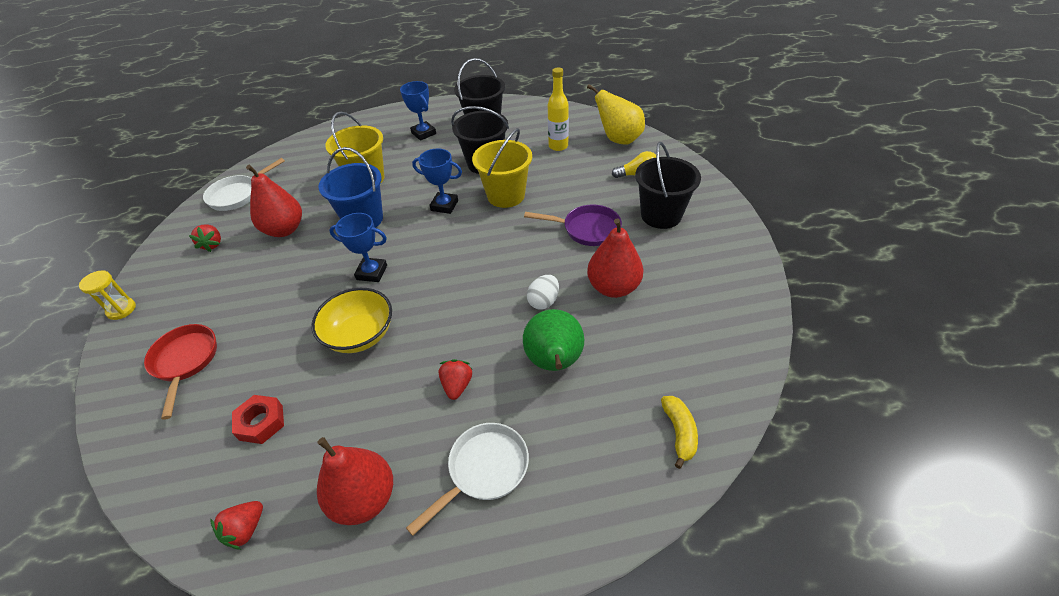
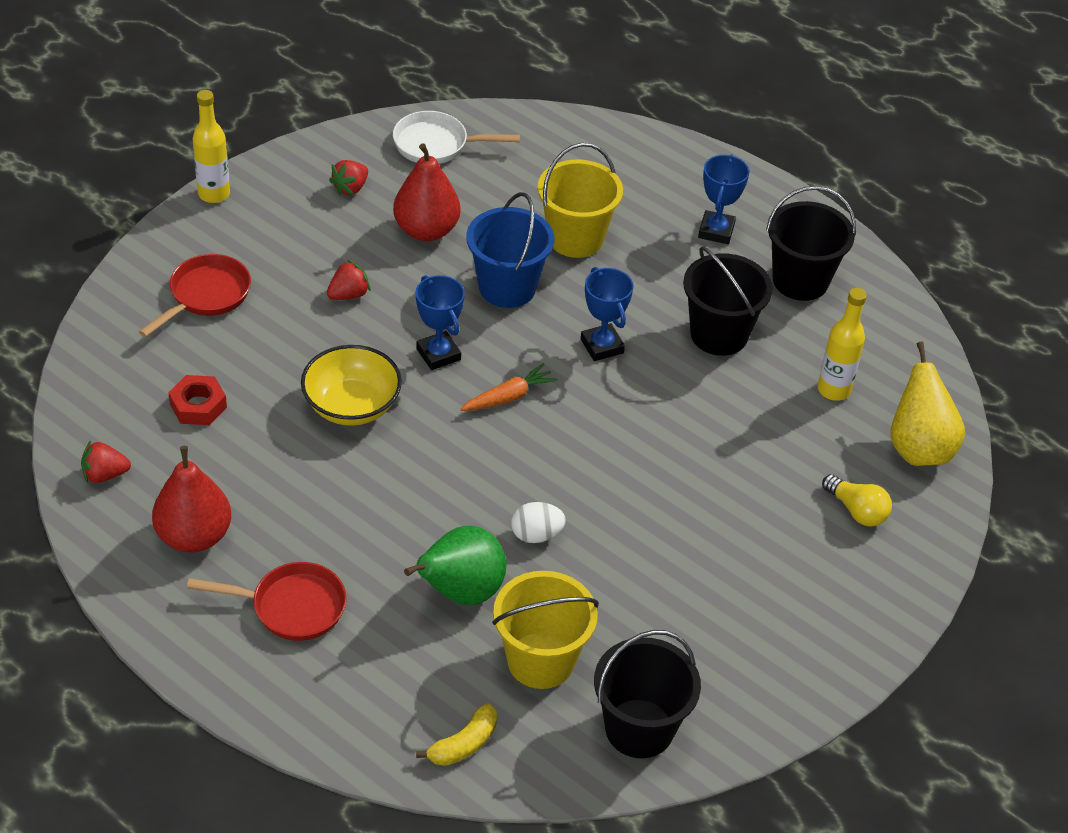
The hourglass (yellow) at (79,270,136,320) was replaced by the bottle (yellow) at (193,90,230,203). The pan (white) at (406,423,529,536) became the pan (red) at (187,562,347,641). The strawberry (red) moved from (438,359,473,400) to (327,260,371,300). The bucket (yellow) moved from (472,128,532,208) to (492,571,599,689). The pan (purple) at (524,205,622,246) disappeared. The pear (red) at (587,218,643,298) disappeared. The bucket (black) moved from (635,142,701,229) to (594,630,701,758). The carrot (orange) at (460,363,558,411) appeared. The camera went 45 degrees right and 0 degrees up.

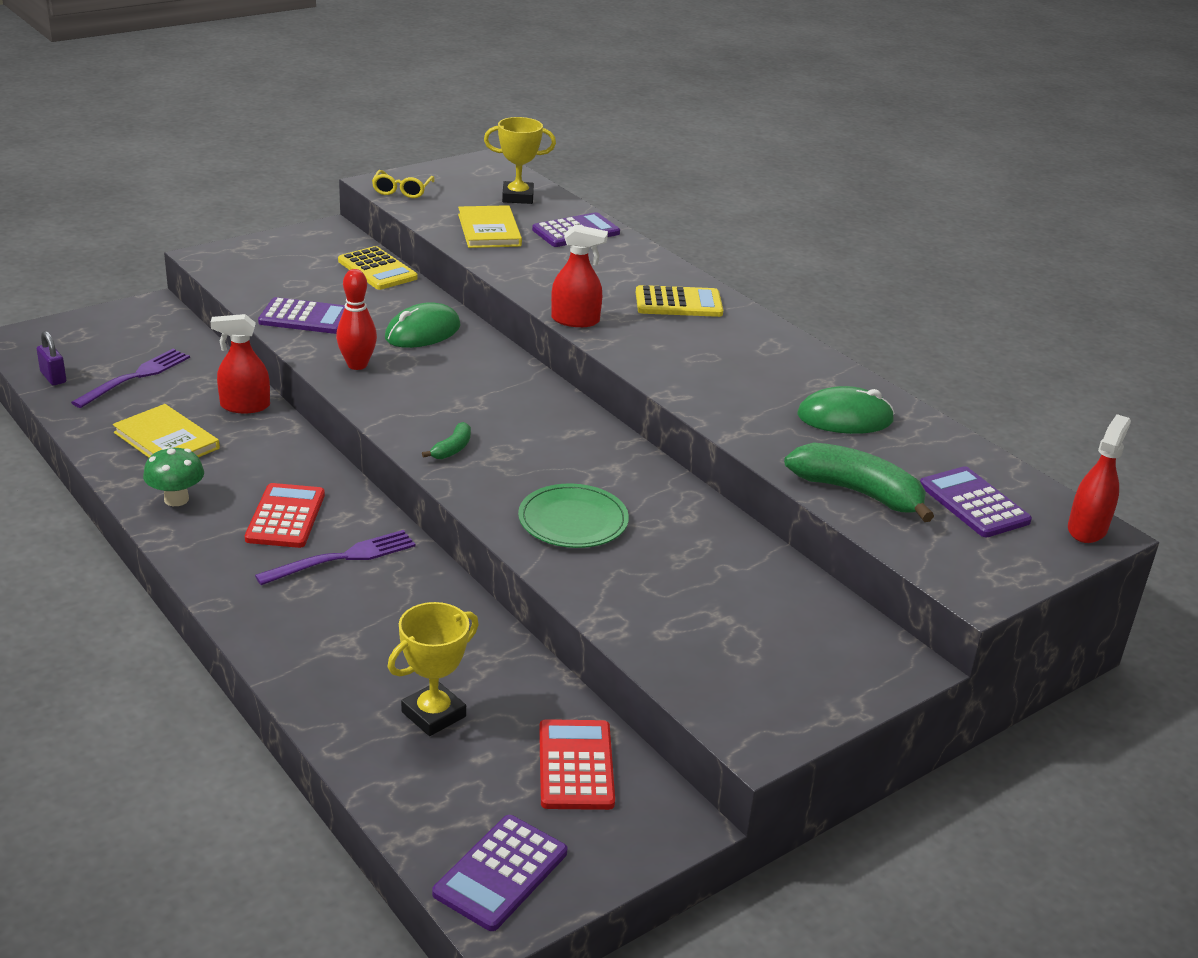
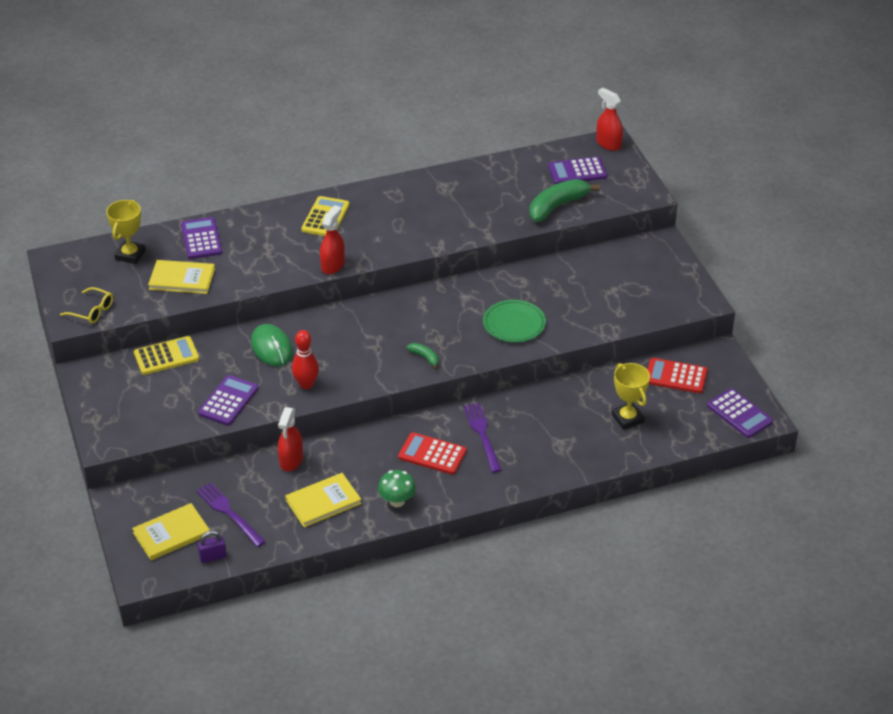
The mouse (green) at (797,386,895,434) disappeared. The book (yellow) at (132,503,210,560) appeared. The camera went 70 degrees left and 10 degrees up.

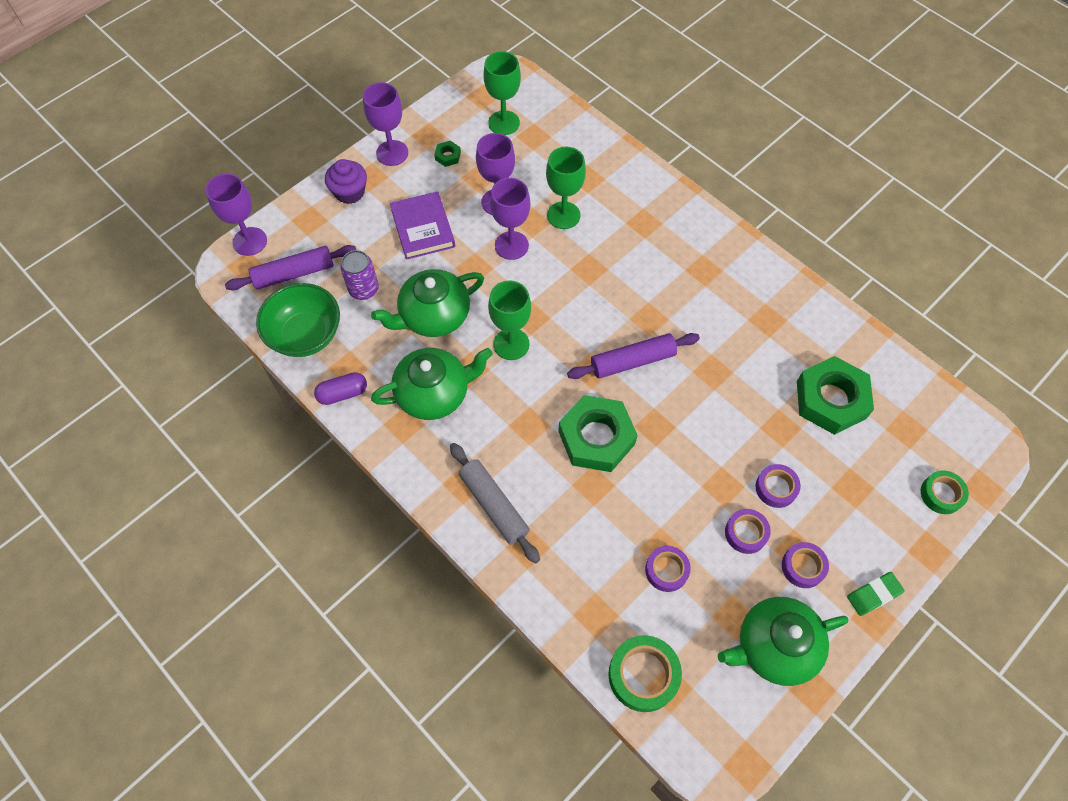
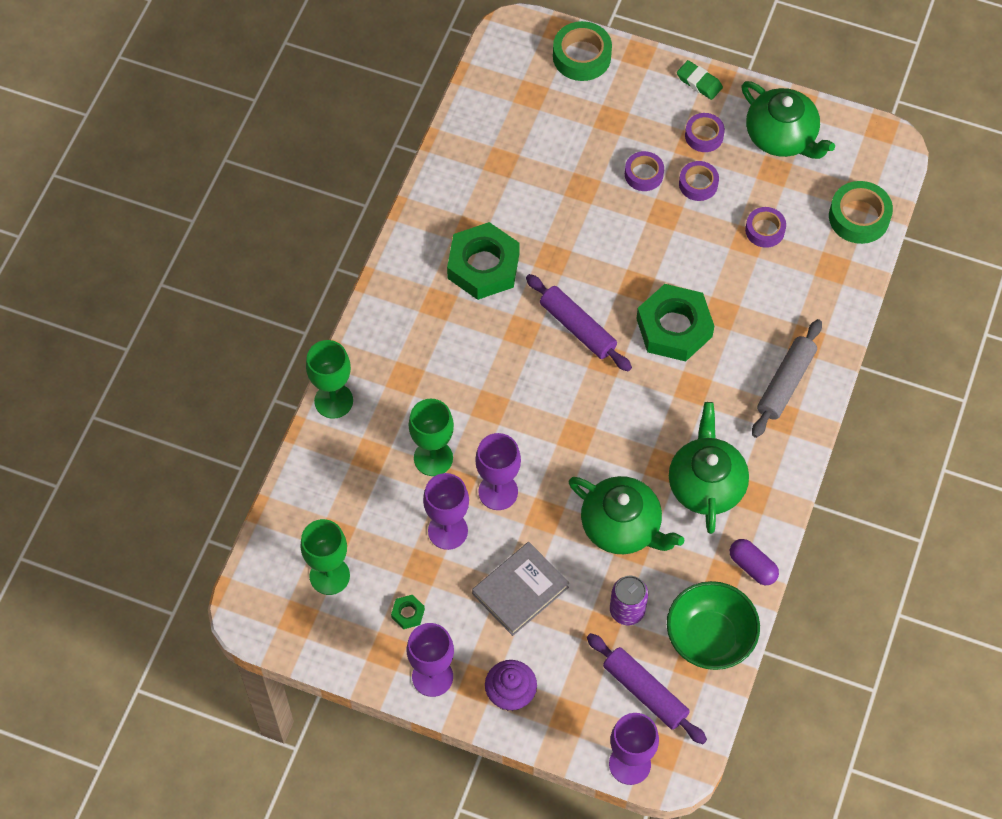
The teapot (green) at (371,348,493,420) turned 45 degrees clockwise. The book (purple) at (390,191,455,260) became the book (grey) at (472,542,569,636). The goblet (green) moved from (488,280,531,360) to (306,340,353,419). The nut (green) moved from (797,356,874,435) to (447,222,520,300). The tape (green) at (921,470,969,514) changed to 1.55 times the size. The camera went 115 degrees left and 0 degrees up.

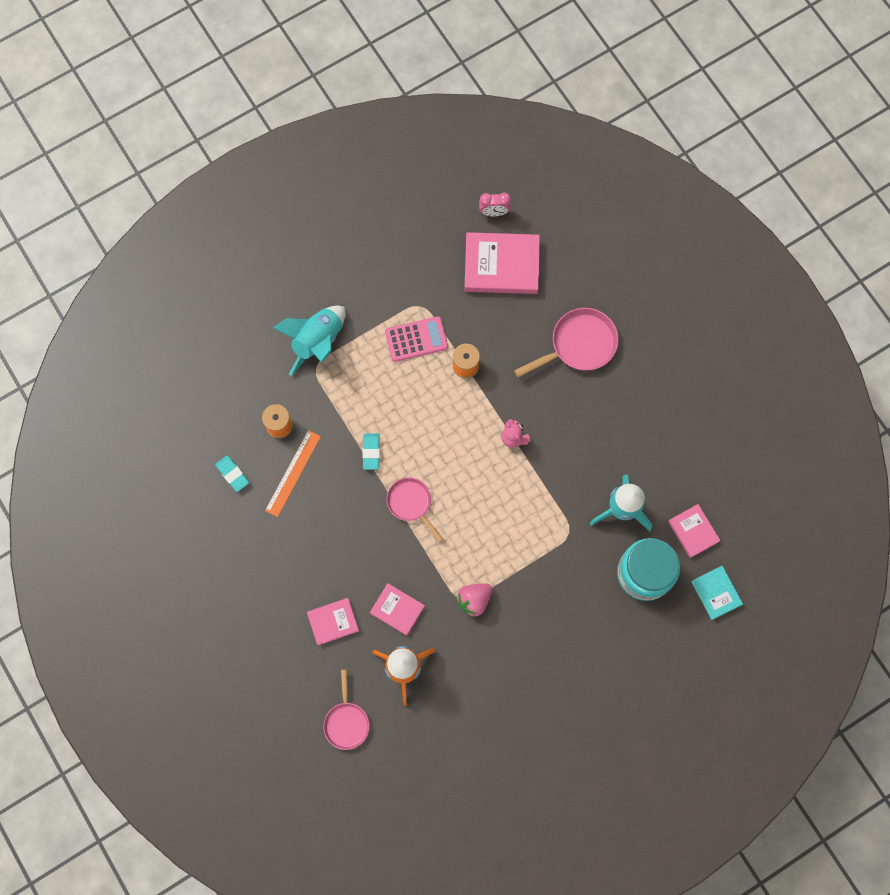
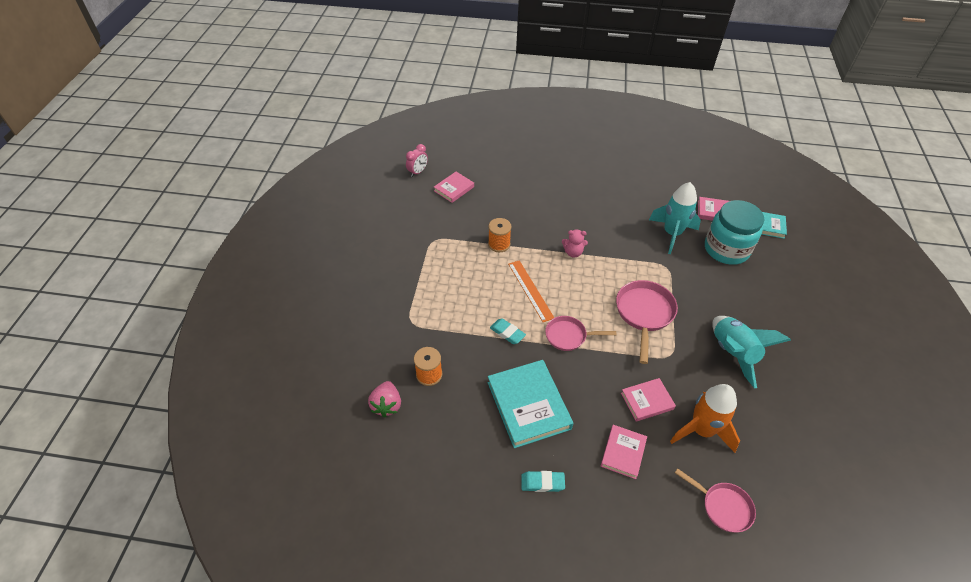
The eraser (turquoise) moved from (215,455,249,492) to (521,471,565,492). The ruler (orange) moved from (265,430,321,517) to (508,260,554,322). The rocket (turquoise) moved from (273,306,346,376) to (712,316,791,389). The calculator (pink) at (385,316,448,362) disappeared. The strawberry (pink) moved from (456,583,492,618) to (368,381,401,417). The book (pink) at (464,232,540,294) changed to 0.56 times the size. The pan (pink) moved from (514,308,619,378) to (616,280,678,364). The book (turquoise) at (488,360,573,448) appeared. The camera went 50 degrees left and 25 degrees down.

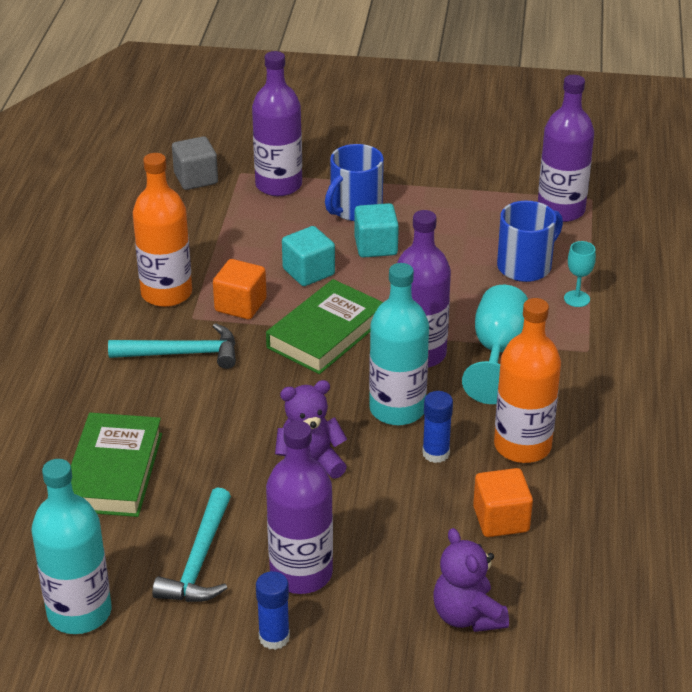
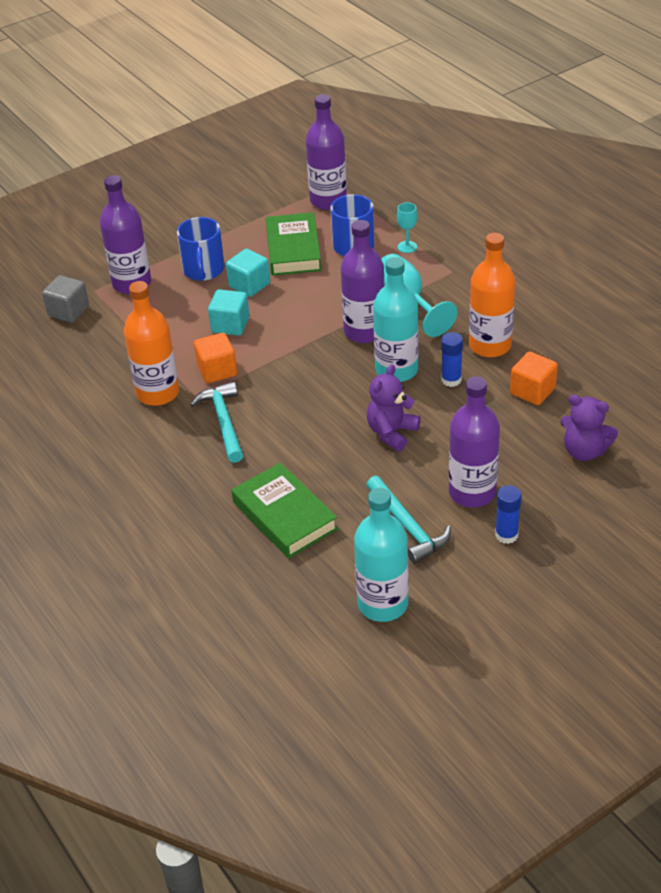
The hammer (turquoise) at (108,323,236,369) turned 60 degrees counterclockwise. The book (green) moved from (266,279,383,374) to (266,212,322,276). The camera went 40 degrees left and 5 degrees up.

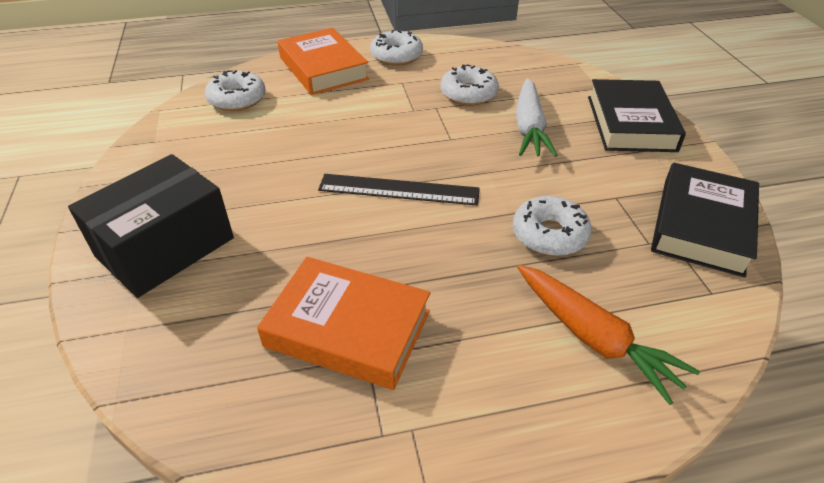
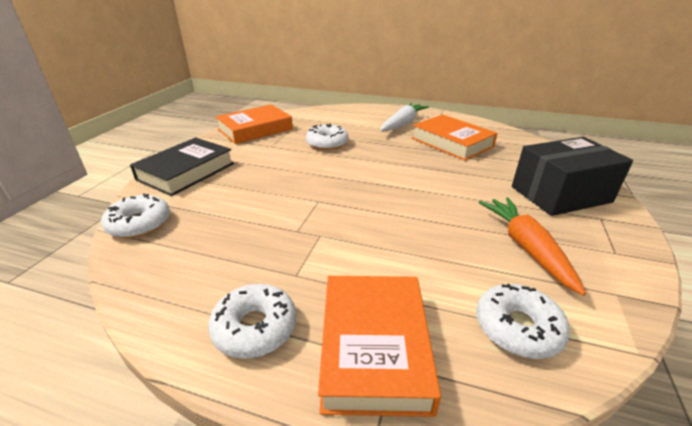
The ruler (black) at (318,174,480,206) disappeared. The donut (white) moved from (440,64,499,106) to (101,194,170,239). The carrot (white) moved from (516,78,558,157) to (380,103,429,132). The carrot (orange) moved from (517,265,700,405) to (479,197,586,296). The book (black) at (651,163,759,278) became the book (orange) at (215,105,293,144). The camera went 150 degrees left and 10 degrees down.

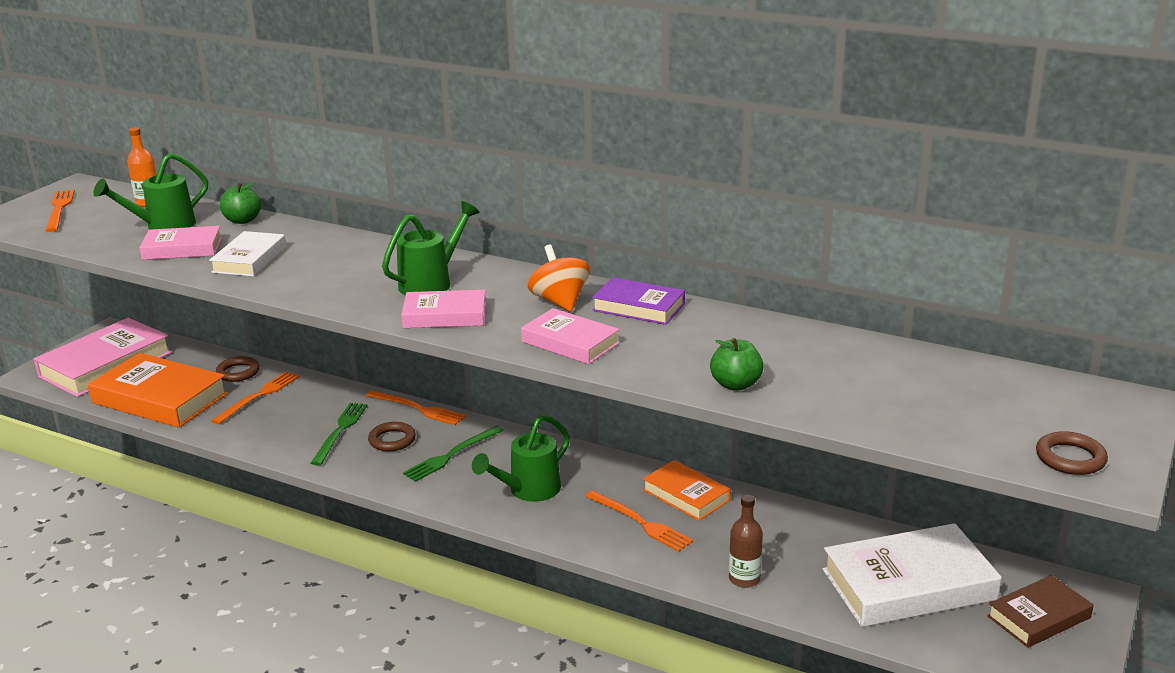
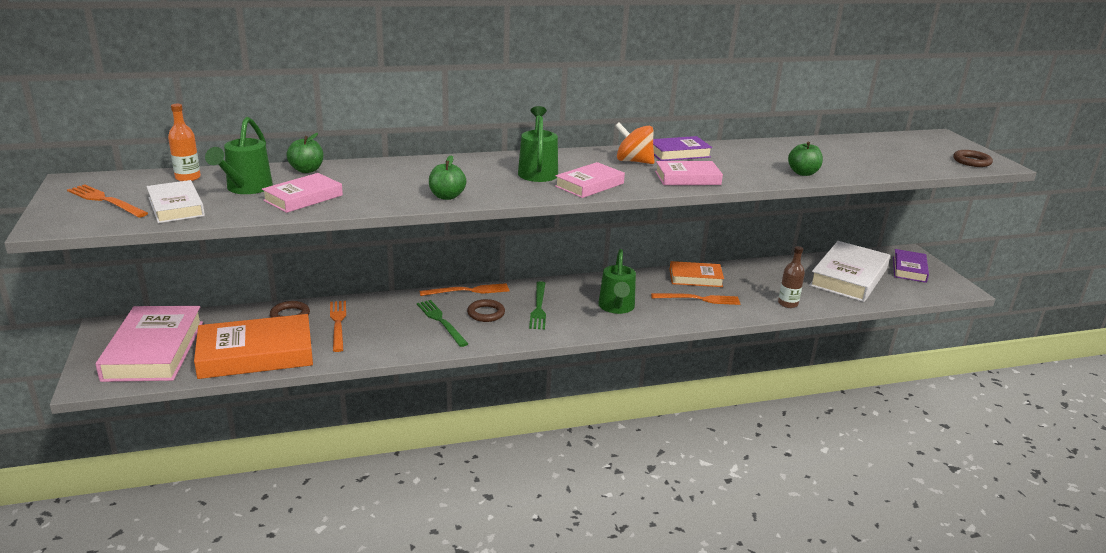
The book (white) moved from (209,231,286,276) to (146,180,205,223). The book (brown) at (987,575,1094,648) became the book (purple) at (893,249,929,283). The apple (green) at (429,155,466,200) appeared. The camera went 45 degrees left and 0 degrees up.

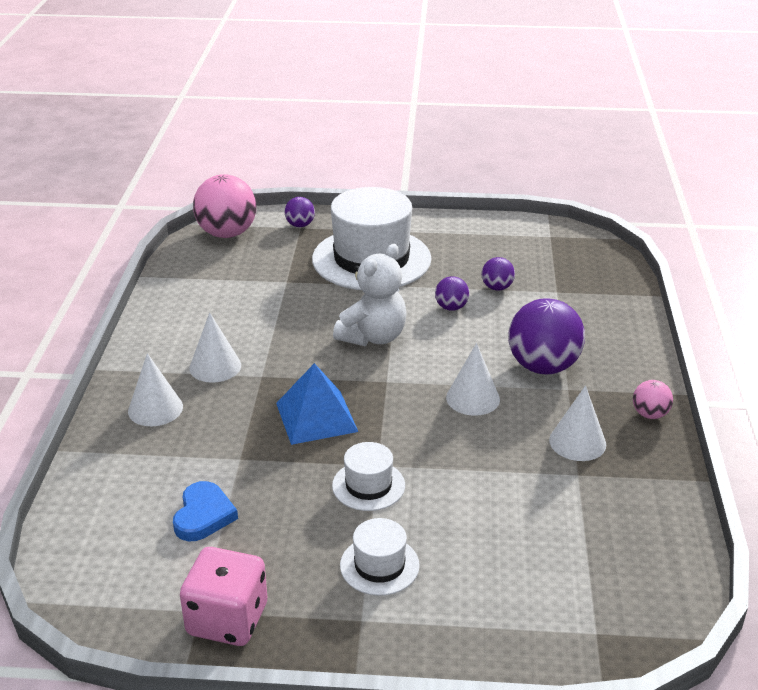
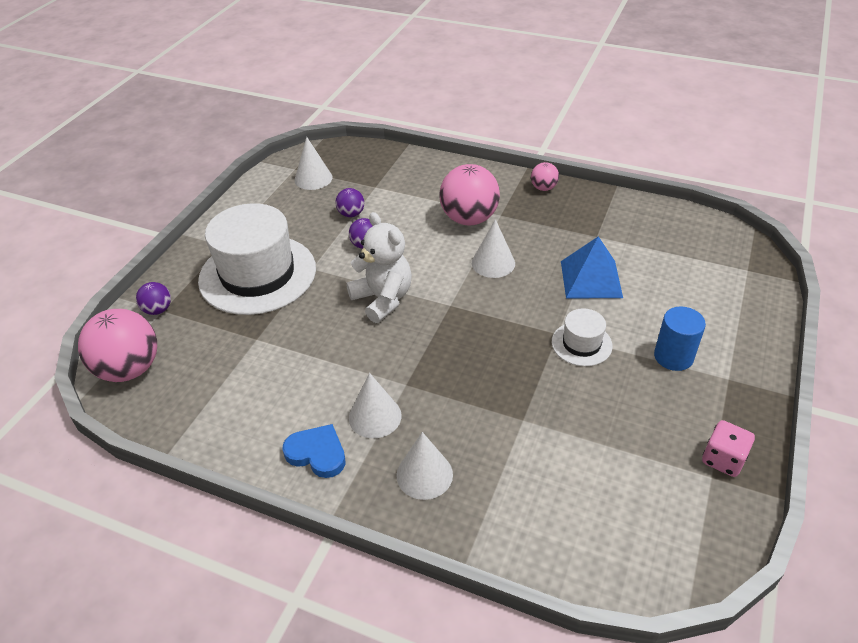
The heart (blue) moved from (173,481,238,541) to (283,424,346,478). The dice (pink) at (180,547,267,646) changed to 0.66 times the size. The pyramid (blue) moved from (276,363,358,445) to (561,236,623,298). The hat (white) at (340,518,420,596) was replaced by the cylinder (blue) at (654,307,706,371). The ball (purple) at (508,298,585,374) became the ball (pink) at (440,164,500,225). The cone (white) moved from (549,385,606,461) to (295,137,332,190). The camera went 70 degrees left and 10 degrees up.

